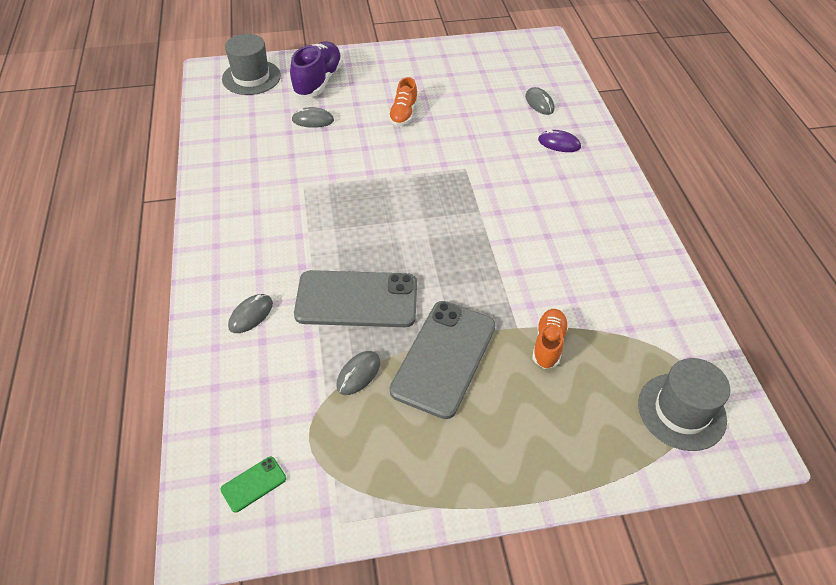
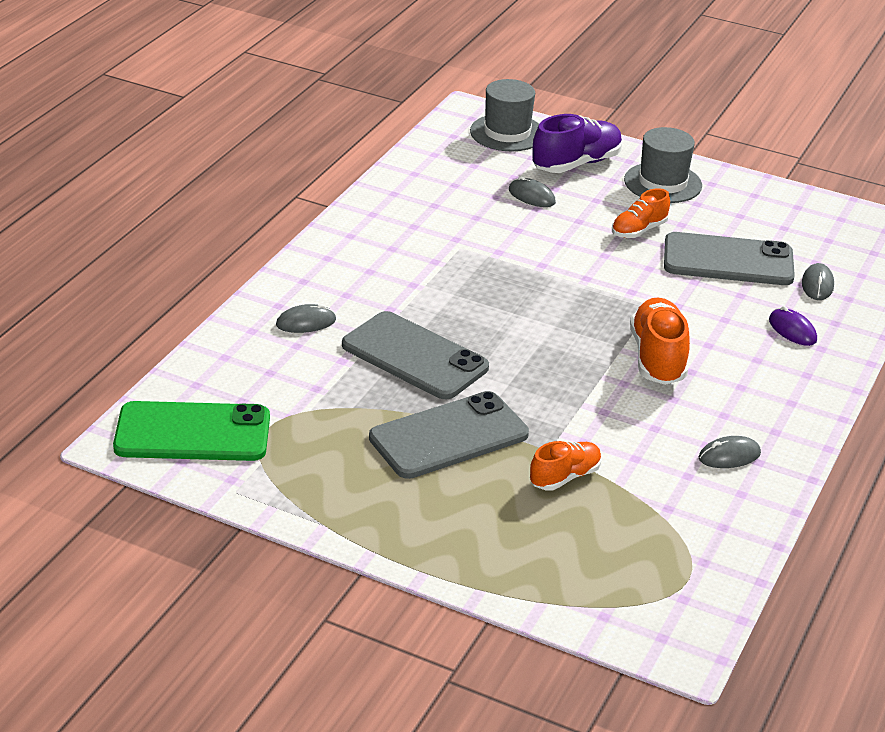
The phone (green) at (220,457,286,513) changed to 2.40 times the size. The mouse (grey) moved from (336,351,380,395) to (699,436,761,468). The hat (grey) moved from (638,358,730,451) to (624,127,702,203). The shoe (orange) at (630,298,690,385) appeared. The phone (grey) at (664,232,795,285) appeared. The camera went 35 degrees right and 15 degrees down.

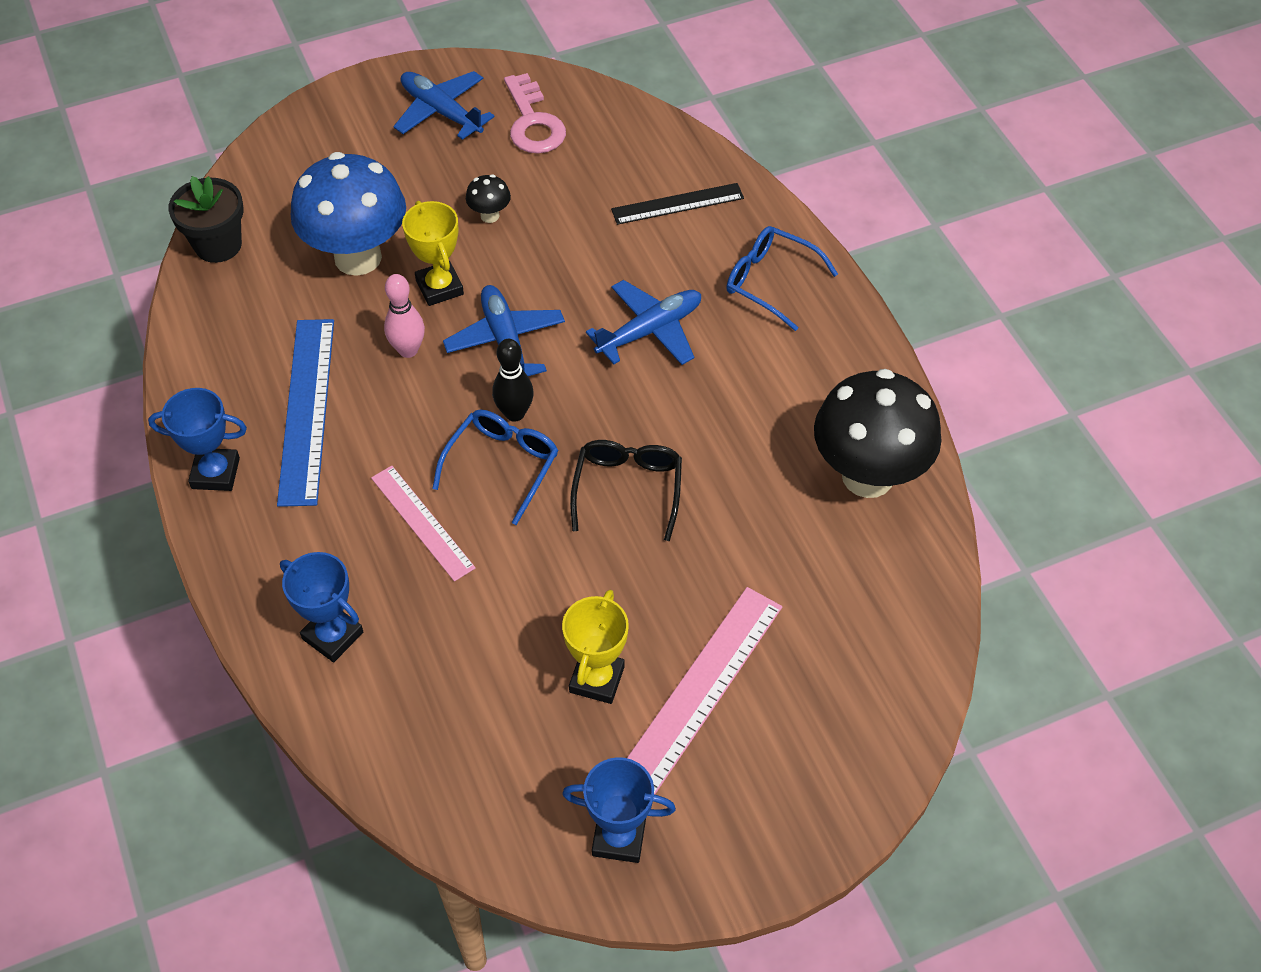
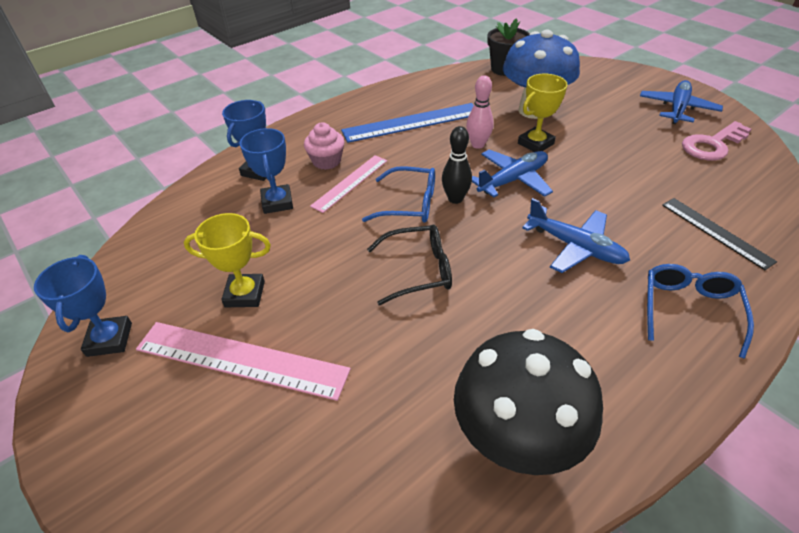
The trophy (blue) moved from (148,388,247,491) to (239,128,293,214). The mushroom (black) at (466,174,511,223) disappeared. The cupcake (pink) at (304,122,344,170) appeared. The camera went 75 degrees right and 10 degrees down.

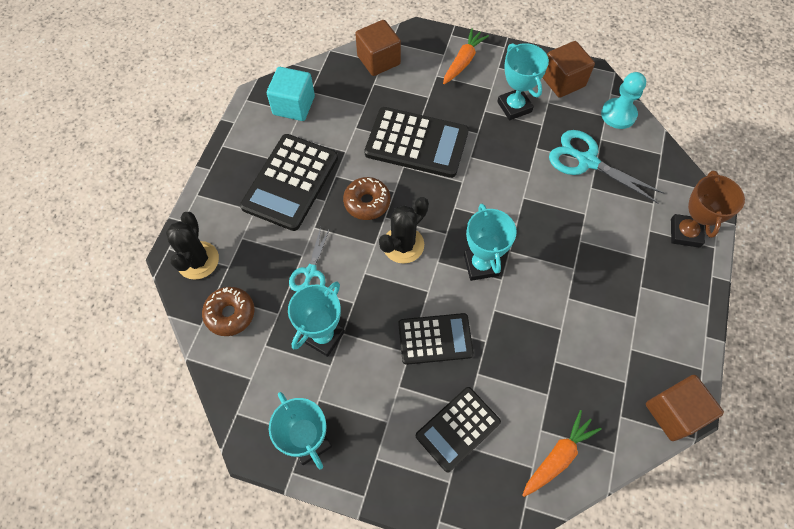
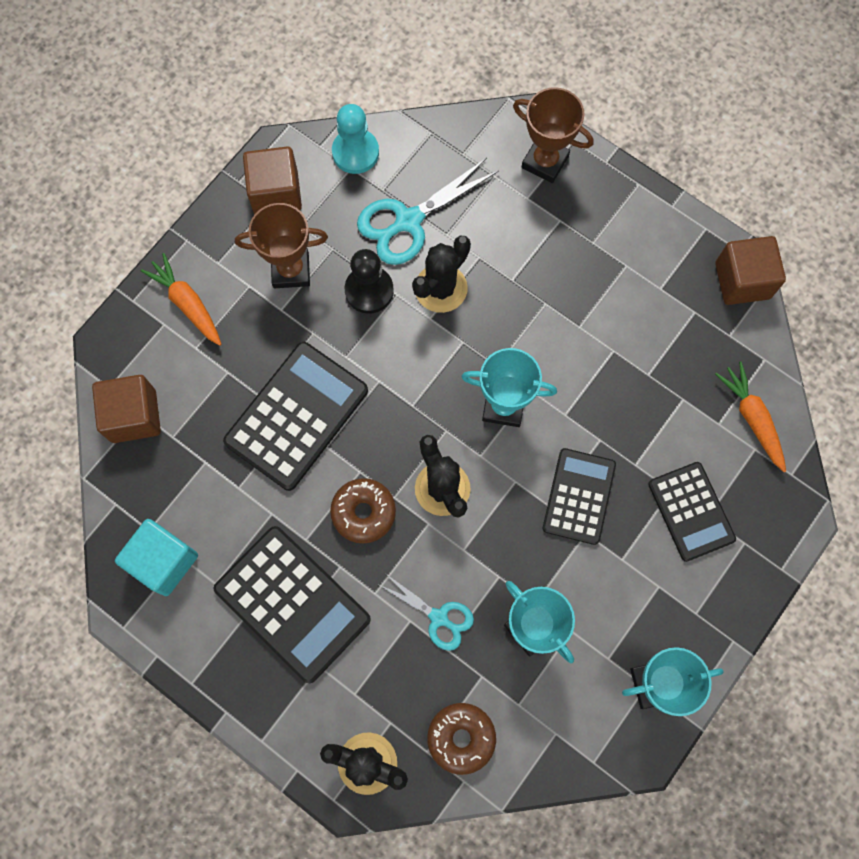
The trophy (turquoise) at (497,43,549,120) became the trophy (brown) at (235,203,328,288). The pawn (black) at (345,249,394,314) appeared. The cactus (black) at (412,236,471,313) appeared. The camera went 70 degrees left and 10 degrees up.

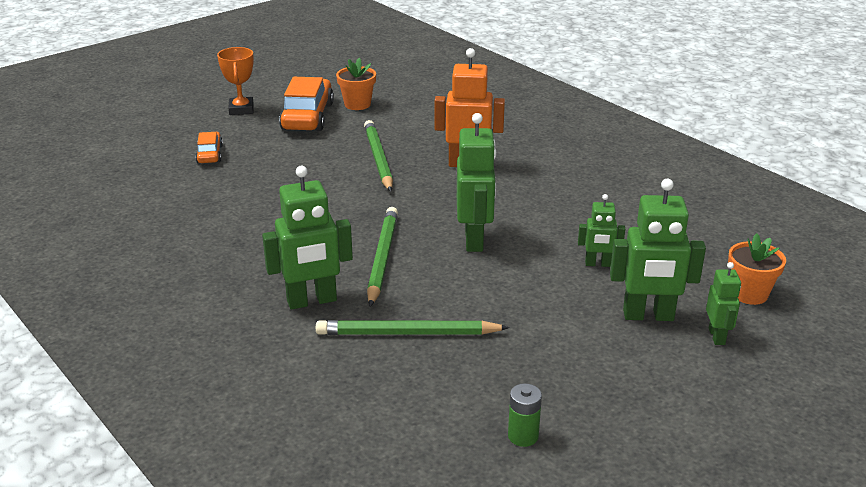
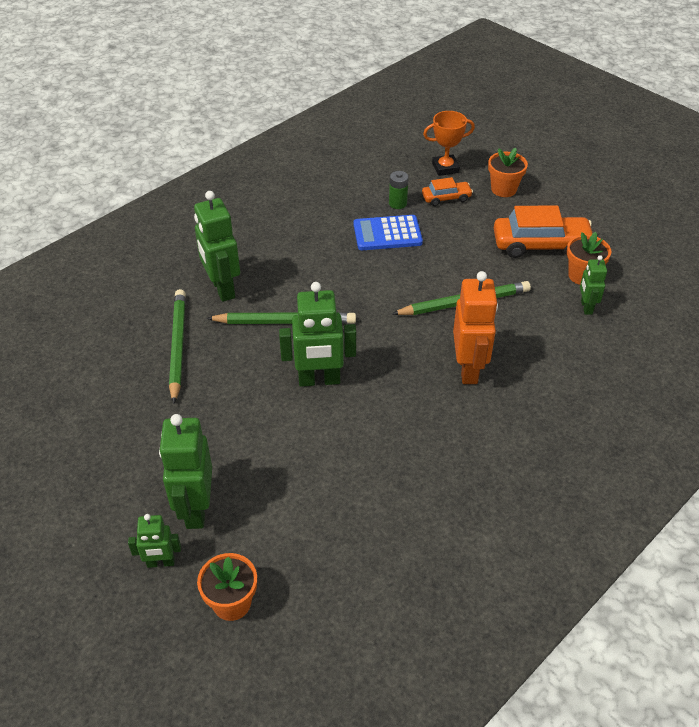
The trophy (orange) moved from (217,47,254,115) to (423,111,475,176). The battery (green) moved from (508,383,542,447) to (389,171,409,209). The robot (green) moved from (578,194,625,267) to (580,255,607,315). The calculator (blue) at (354,215,423,250) appeared. The flower pot (orange) at (488,148,528,197) appeared. The camera went 85 degrees right and 15 degrees up.

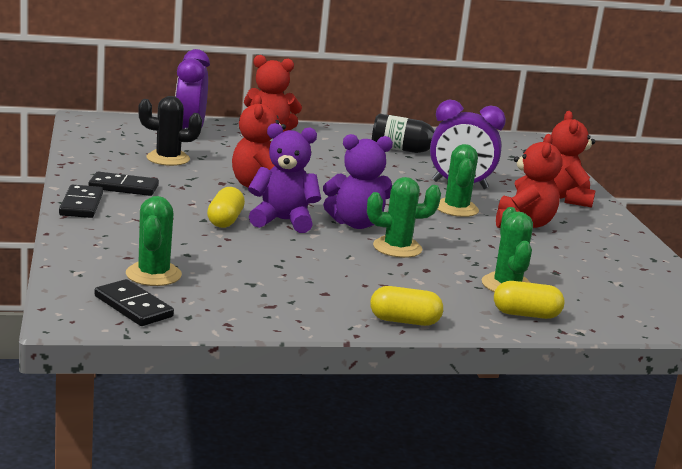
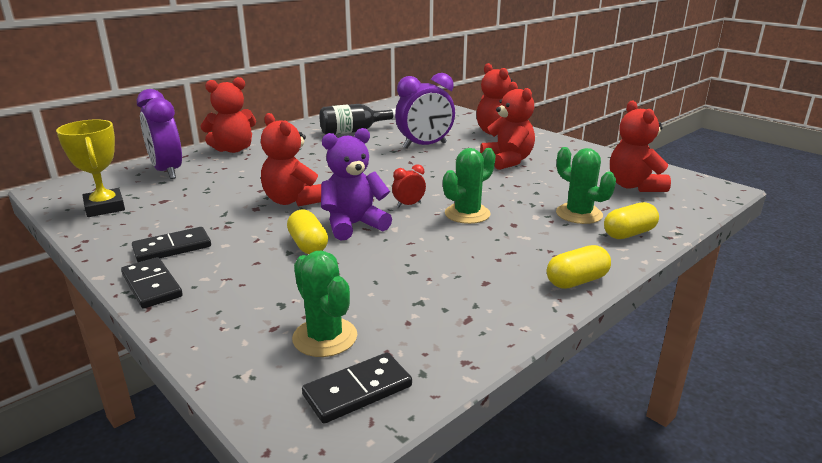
The domino (black) at (95,279,174,326) turned 45 degrees counterclockwise. The cactus (black) at (138,96,202,166) disappeared. The teddy bear (purple) at (323,134,393,229) was replaced by the clock (red) at (392,164,426,207). The cactus (green) at (437,144,479,217) disappeared. The trophy (yellow) at (56,119,125,217) appeared. The teddy bear (red) at (610,100,671,192) appeared. The camera went 30 degrees left and 5 degrees up.

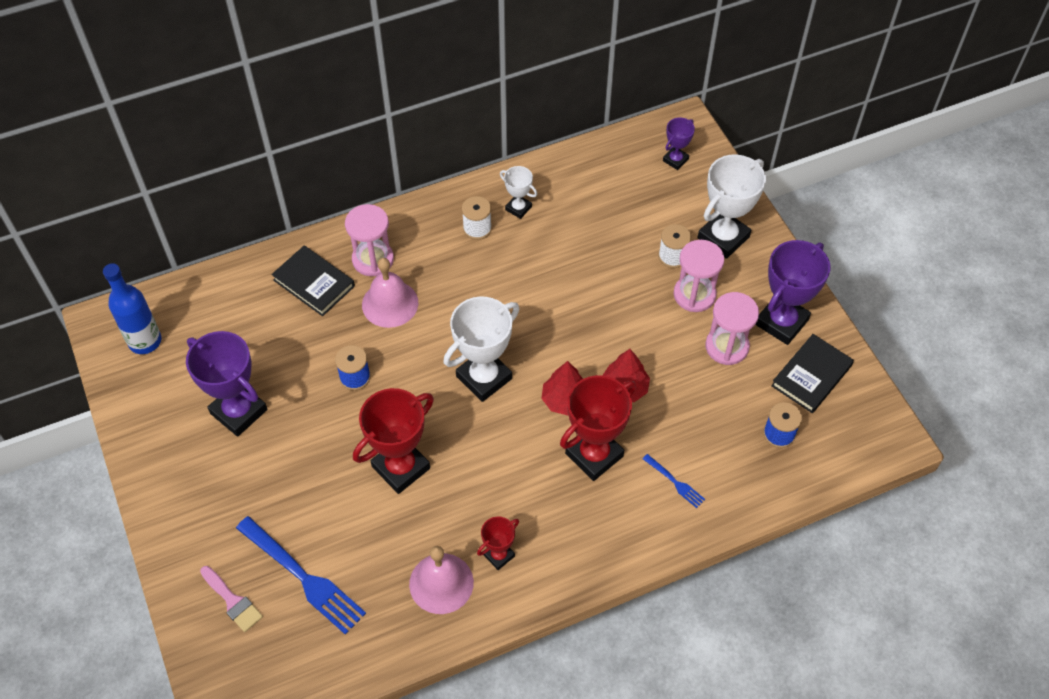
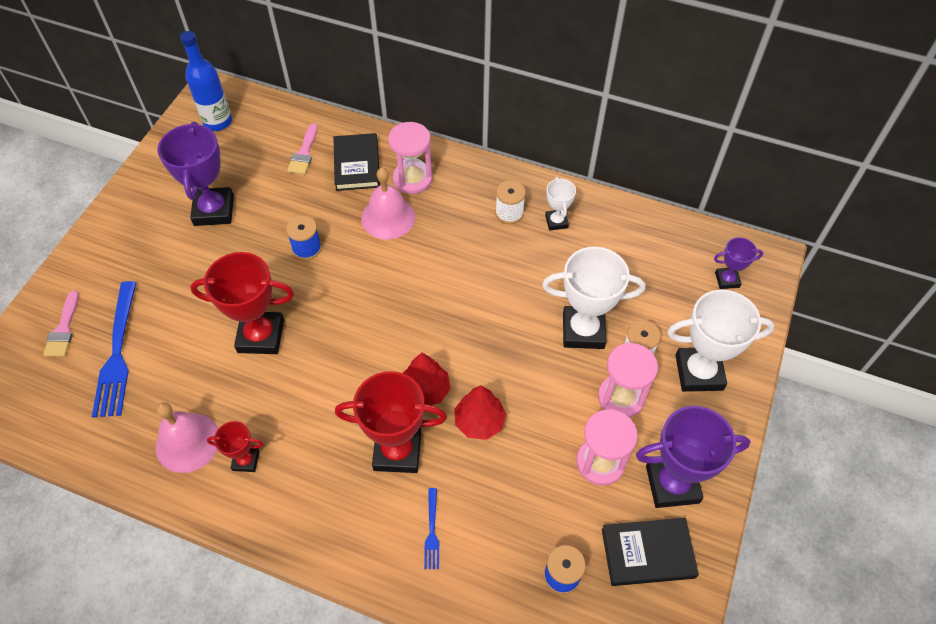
The trophy (white) moved from (443,297,520,402) to (542,247,645,349). The brush (pink) at (287,124,317,174) appeared. The camera went 45 degrees right and 0 degrees up.

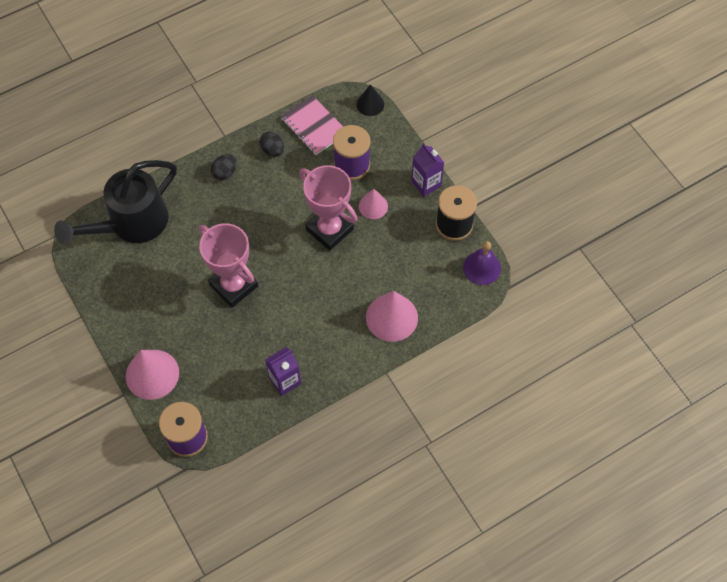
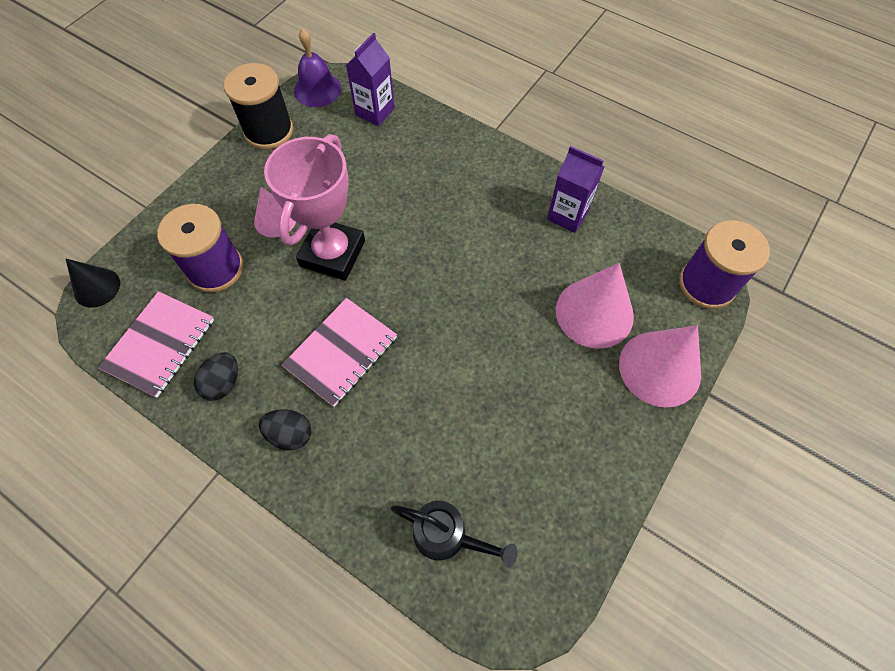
The watering can (black) at (54,160,177,245) changed to 0.50 times the size. The trophy (pink) at (199,223,258,308) disappeared. The cone (pink) moved from (366,291,418,342) to (556,263,634,348). The carton (purple) moved from (411,143,444,197) to (346,32,395,126). The notebook (pink) at (282,298,397,407) appeared. The camera went 115 degrees left and 0 degrees up.

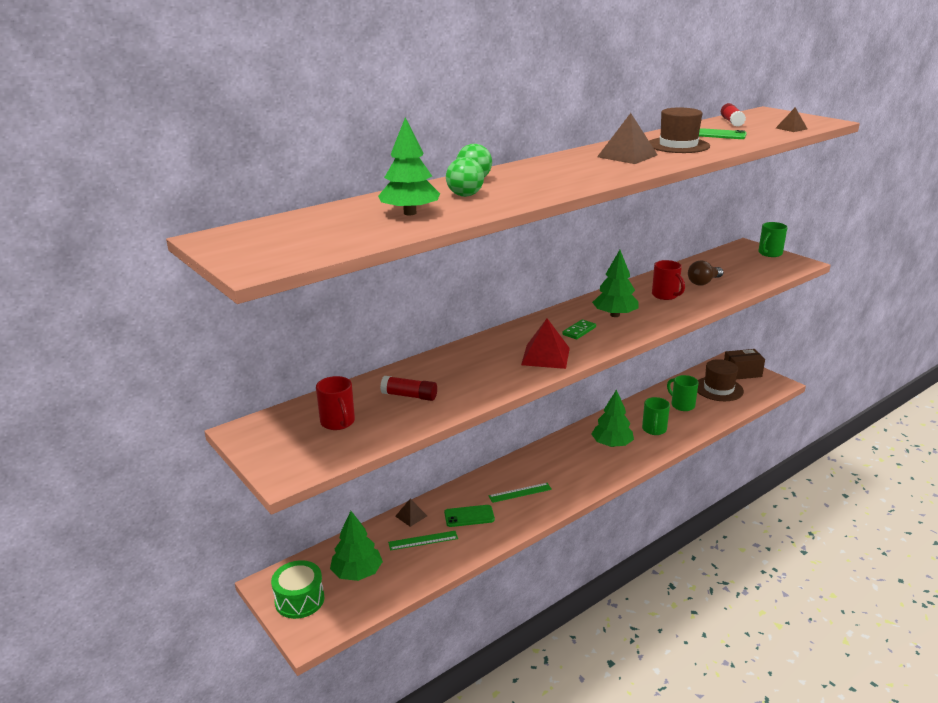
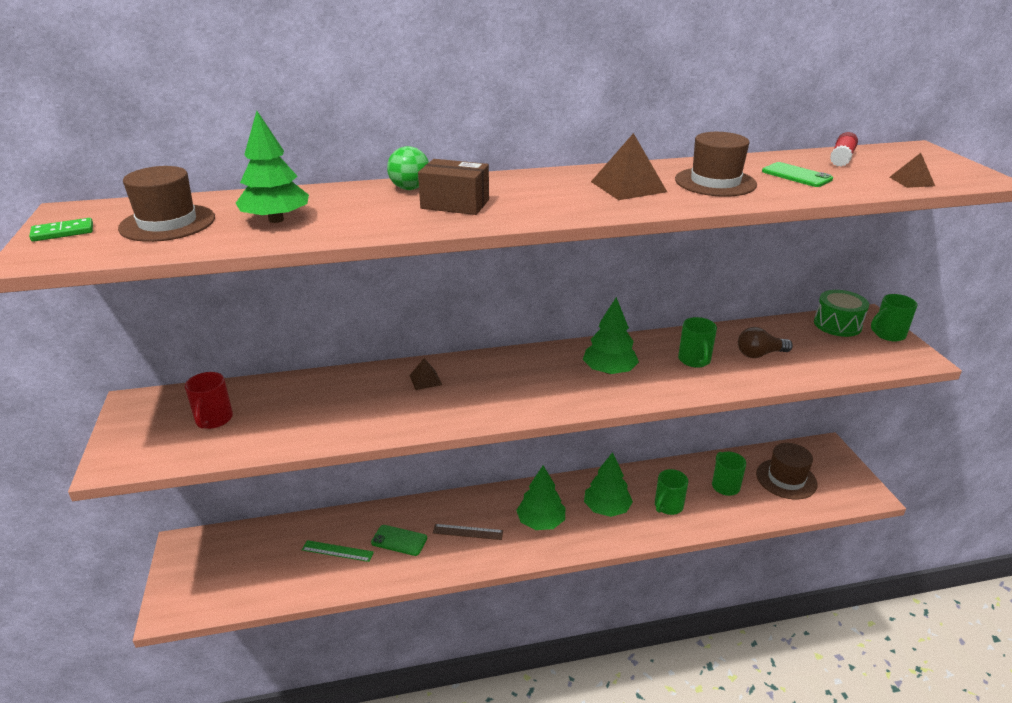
The drum (green) moved from (271,560,324,619) to (814,290,869,337). The tree (green) moved from (330,511,383,581) to (516,466,565,530). The glue stick (red) at (380,376,437,401) disappeared. The pyramid (brown) moved from (395,499,427,527) to (409,358,442,390). The ball (green) at (446,157,484,197) disappeared. The ruler (green) at (489,483,552,503) became the ruler (brown) at (433,524,503,540). The pyramid (red) at (521,318,570,369) disappeared. The domino (green) moved from (562,319,596,339) to (29,218,93,242). The mug (red) at (652,260,685,300) became the mug (green) at (678,317,717,368). The box (brown) moved from (724,349,765,379) to (418,159,489,215). The hat (brown) at (118,166,215,242) appeared. The camera went 25 degrees right and 5 degrees up.

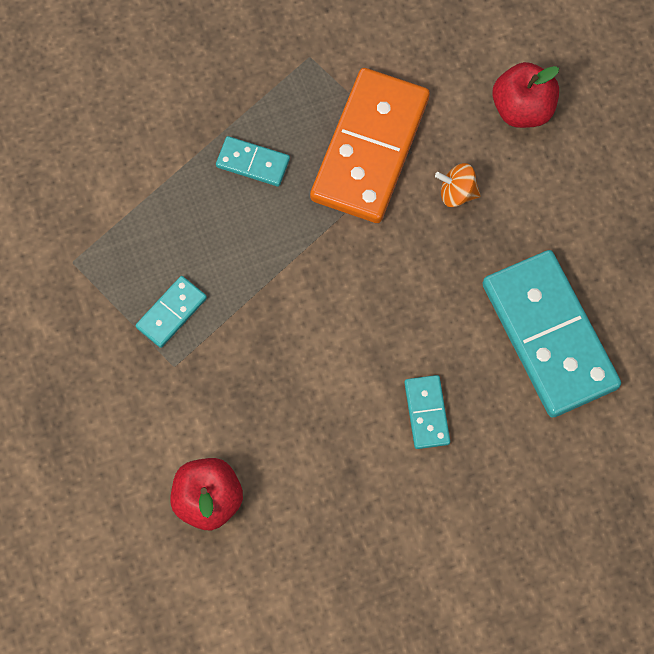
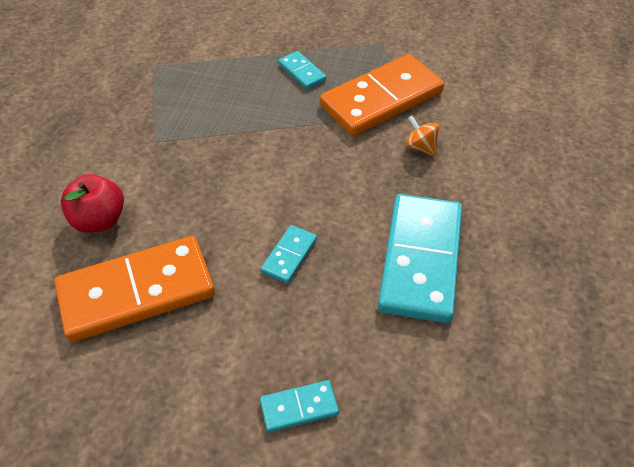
The domino (turquoise) moved from (135,276,207,348) to (260,380,339,432). The apple (red) at (492,62,559,128) disappeared. The domino (orange) at (54,236,215,342) appeared. The camera went 35 degrees right and 20 degrees down.

